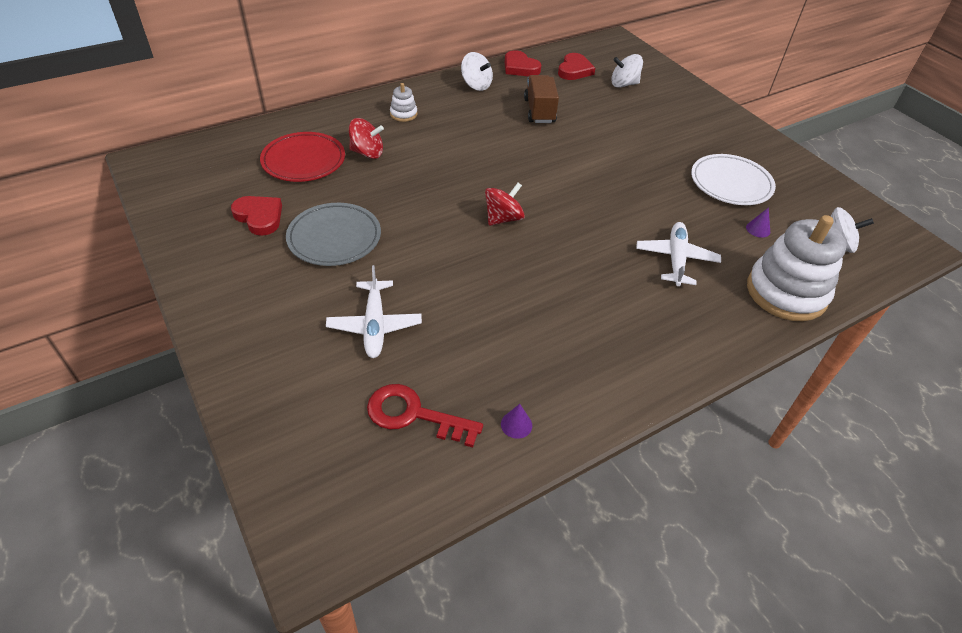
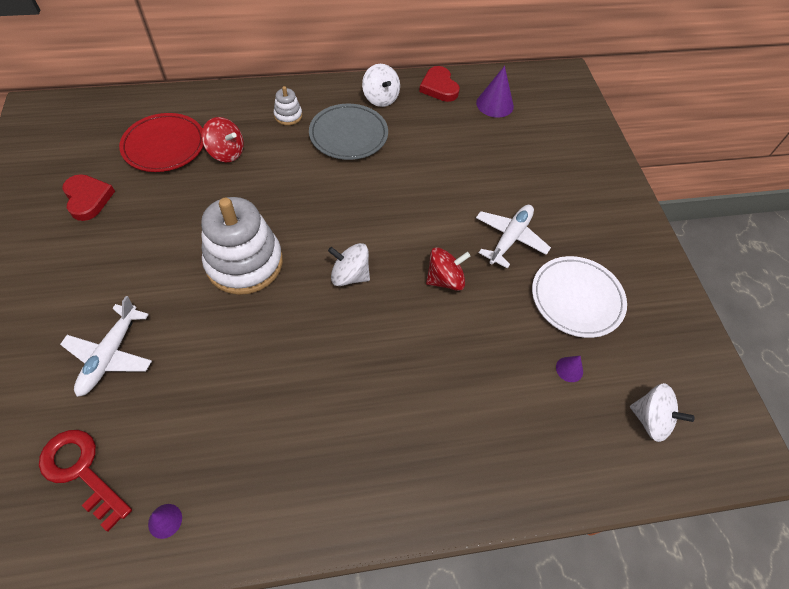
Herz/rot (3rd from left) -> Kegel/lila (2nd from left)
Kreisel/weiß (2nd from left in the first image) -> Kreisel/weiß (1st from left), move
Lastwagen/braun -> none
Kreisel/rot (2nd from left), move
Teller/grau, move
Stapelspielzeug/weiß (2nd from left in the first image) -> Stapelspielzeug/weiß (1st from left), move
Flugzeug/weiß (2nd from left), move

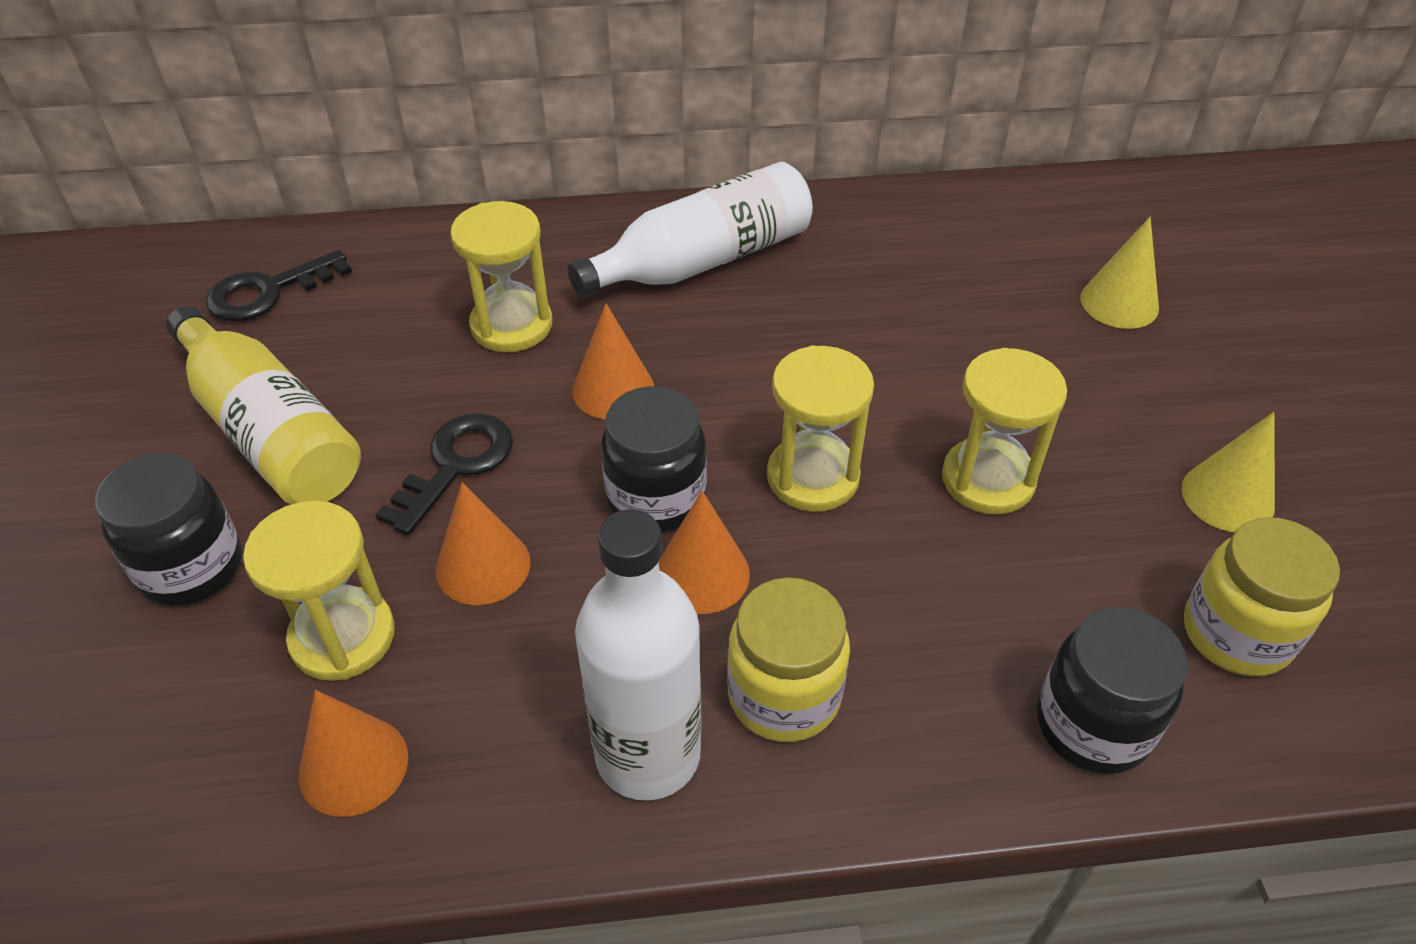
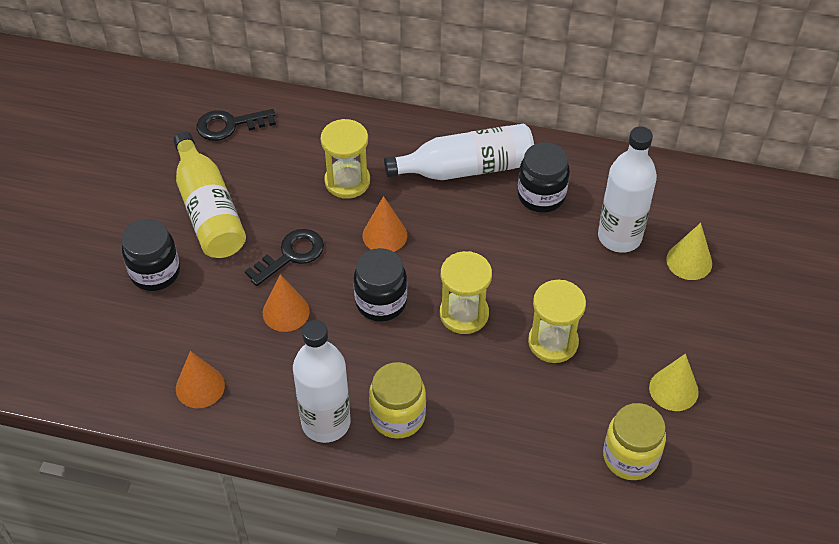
Kegel/orange (4th from left) -> none
Sanduhr/gelb (1st from left) -> none
Einmachglas/schwarz (3rd from left), move
none -> Flasche/weiß (3rd from left)

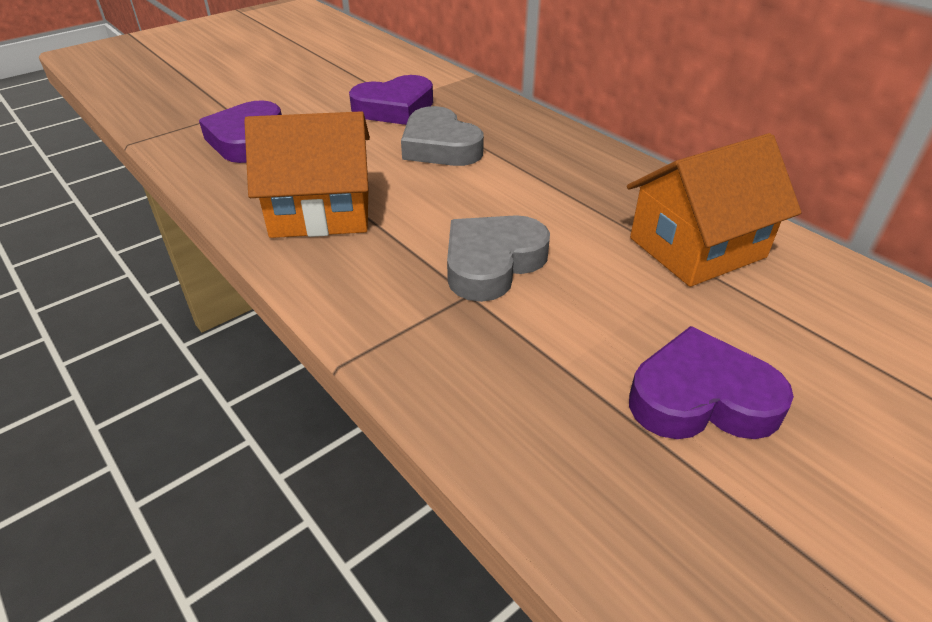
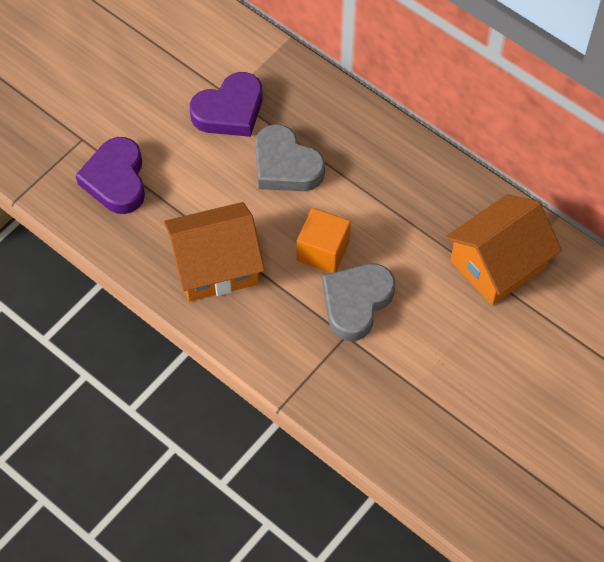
Herz/lila (3rd from left) -> none
none -> Kubus/orange

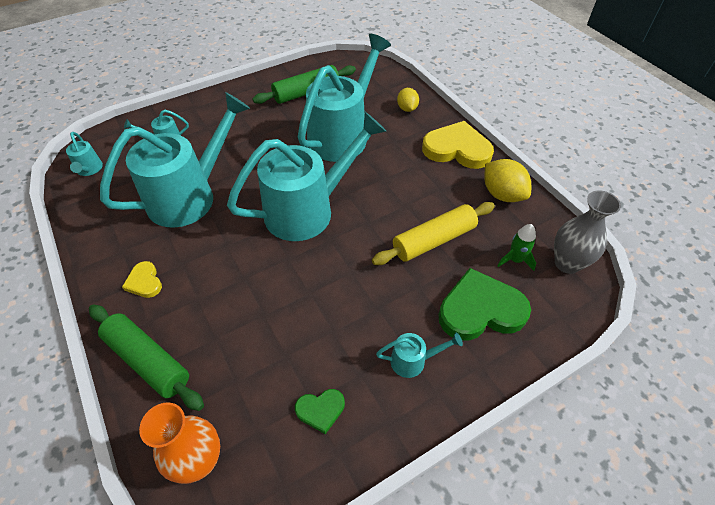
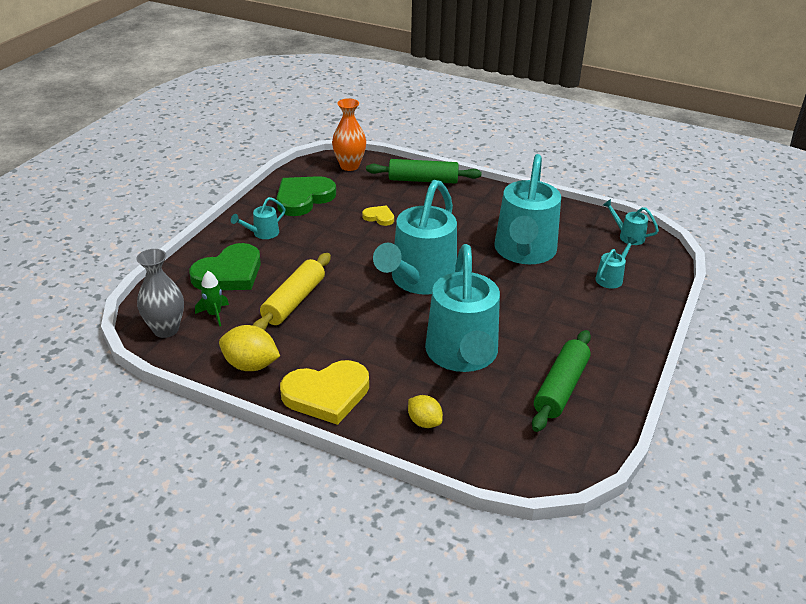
Herz/gelb (1st from left in the first image) -> Herz/gelb (2nd from left), move
Herz/grün (1st from left in the first image) -> Herz/grün (2nd from left), x2.04

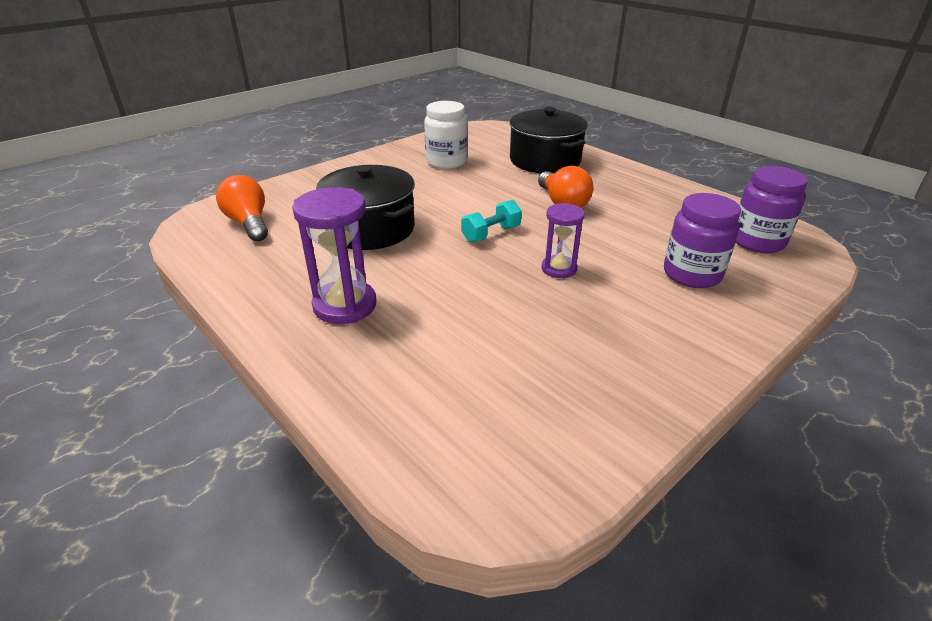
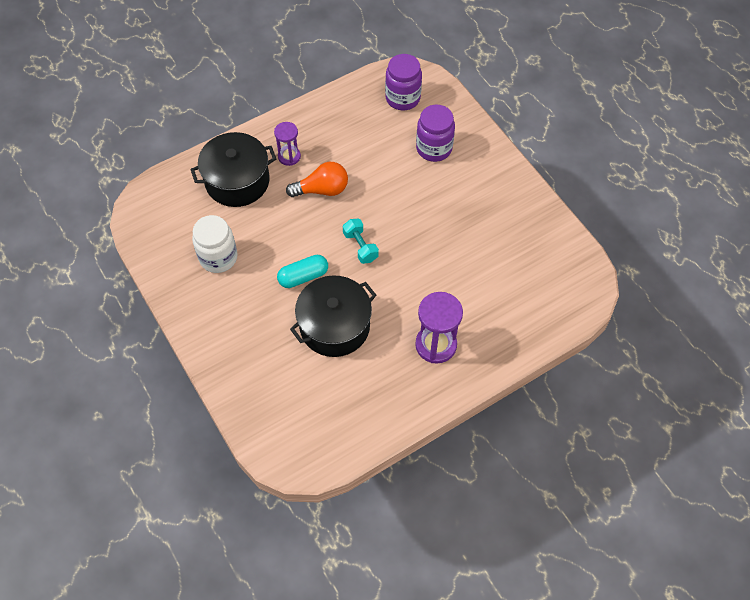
Glühbirne/orange (1st from left) -> none
Sanduhr/lila (2nd from left in the first image) -> Sanduhr/lila (1st from left), move
none -> Kapsel/türkis

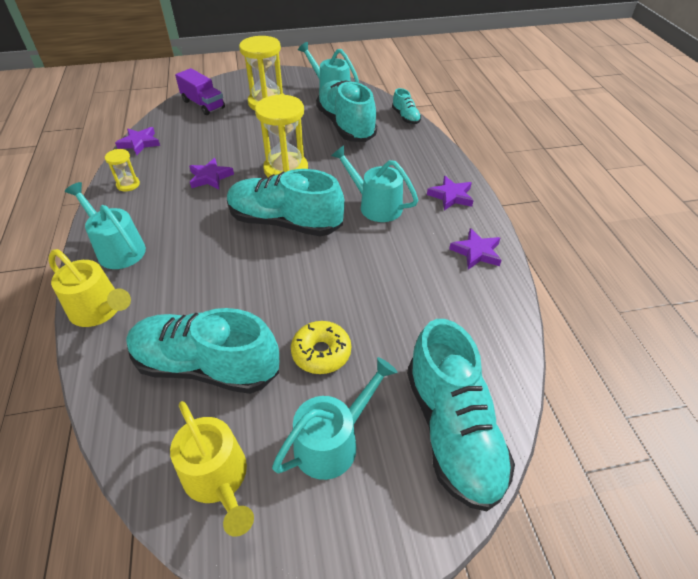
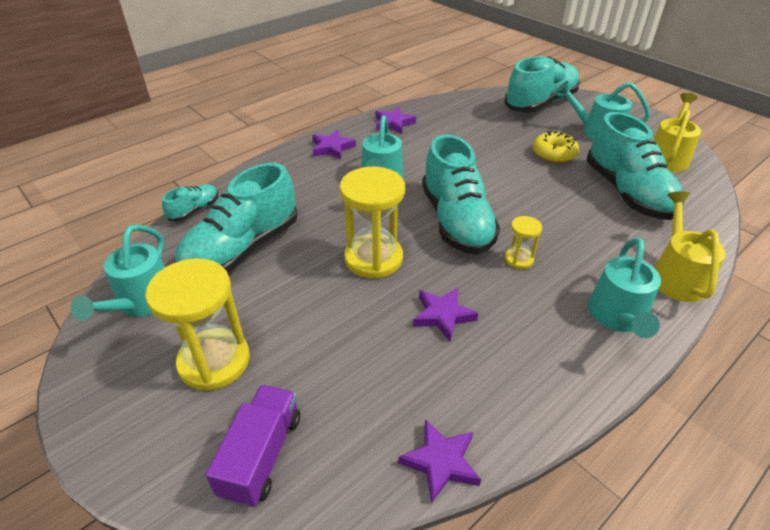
Sanduhr/gelb (1st from left in the first image) -> Sanduhr/gelb (3rd from left), move

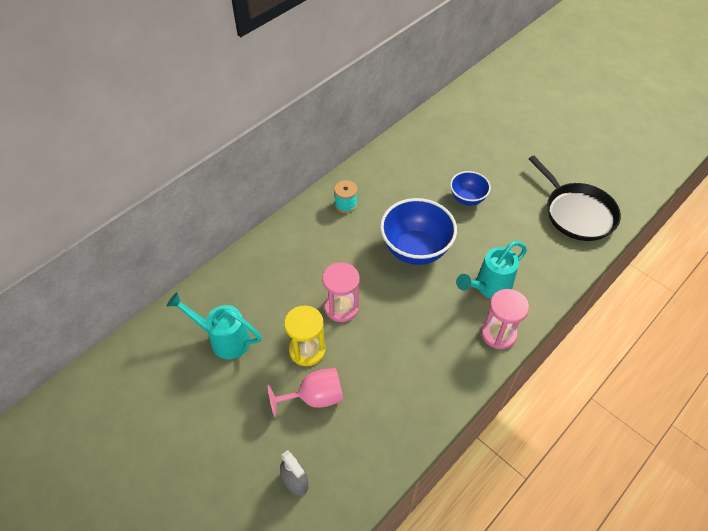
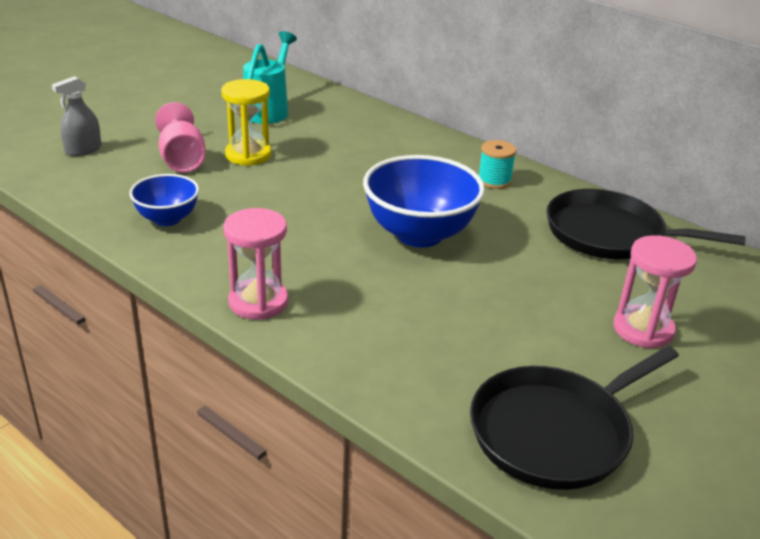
Schüssel/blau (2nd from left in the first image) -> Schüssel/blau (1st from left), move
Gießkanne/türkis (2nd from left) -> none
Sanduhr/rosa (1st from left in the first image) -> Sanduhr/rosa (2nd from left), move
none -> Pfanne/schwarz (2nd from left)

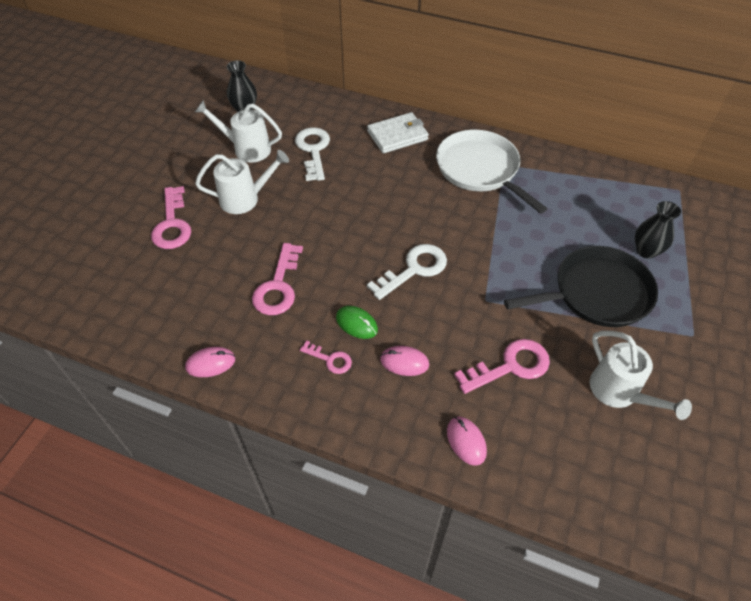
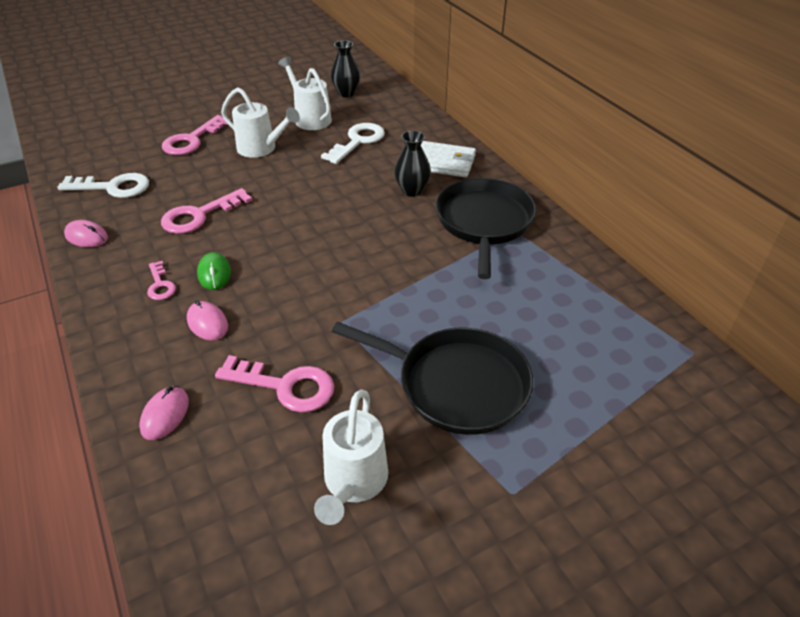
Pfanne/weiß -> Pfanne/schwarz (2nd from left)
Vase/schwarz (2nd from left), move
Schlüssel/weiß (2nd from left in the first image) -> Schlüssel/weiß (1st from left), move

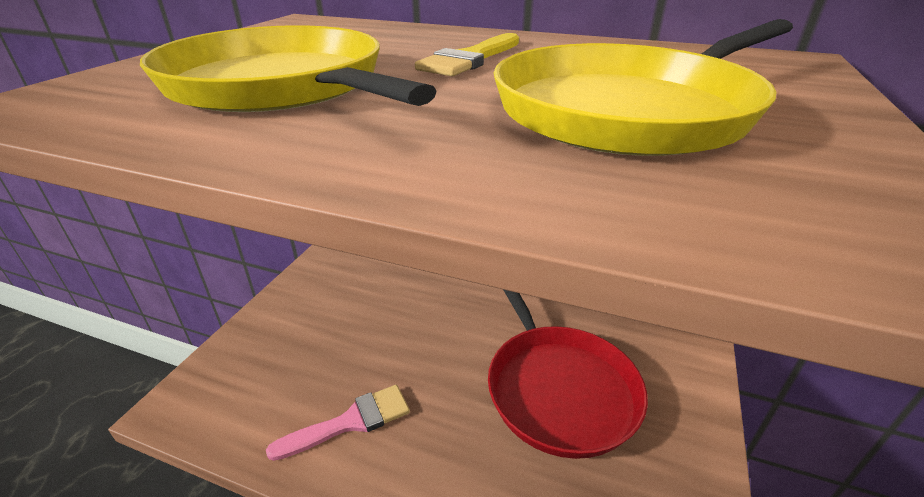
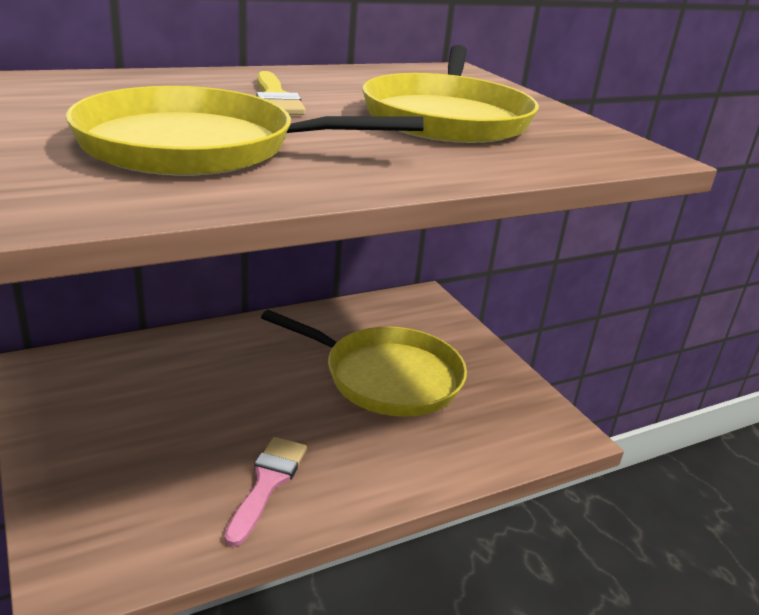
Pfanne/rot -> Pfanne/gelb (2nd from left)

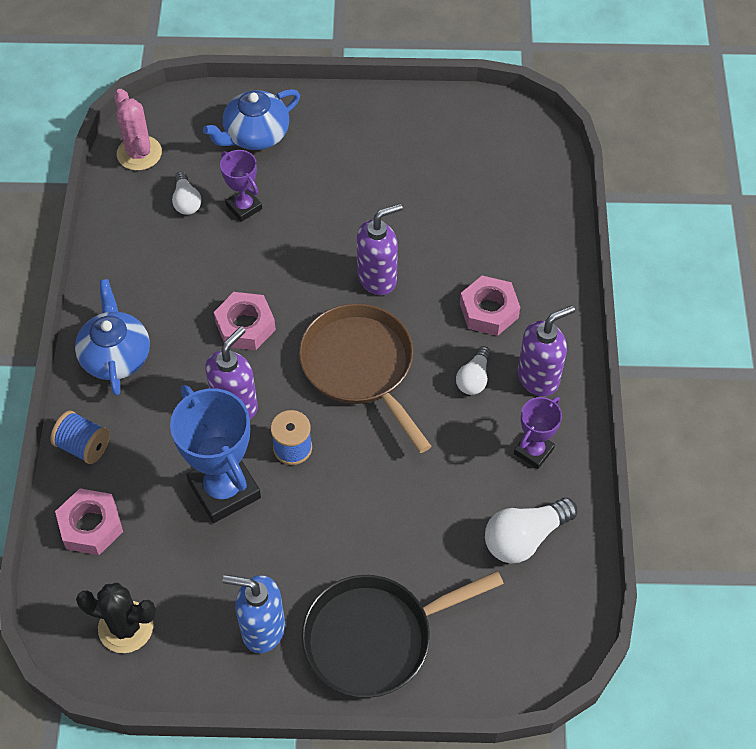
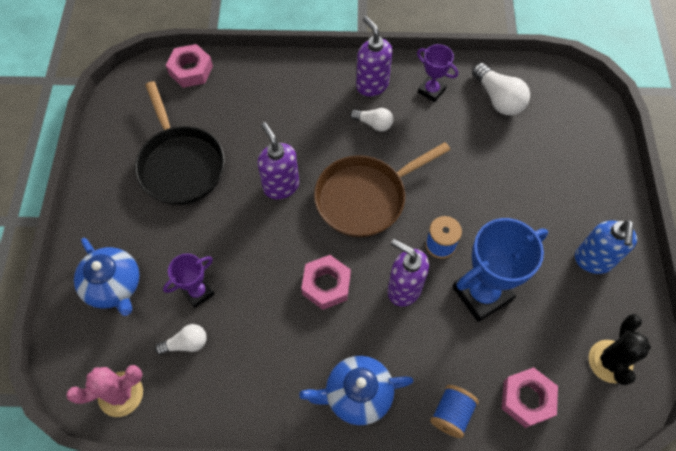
Sechskantmutter/rosa (3rd from left in the first image) -> Sechskantmutter/rosa (1st from left), move
Pfanne/schwarz, move

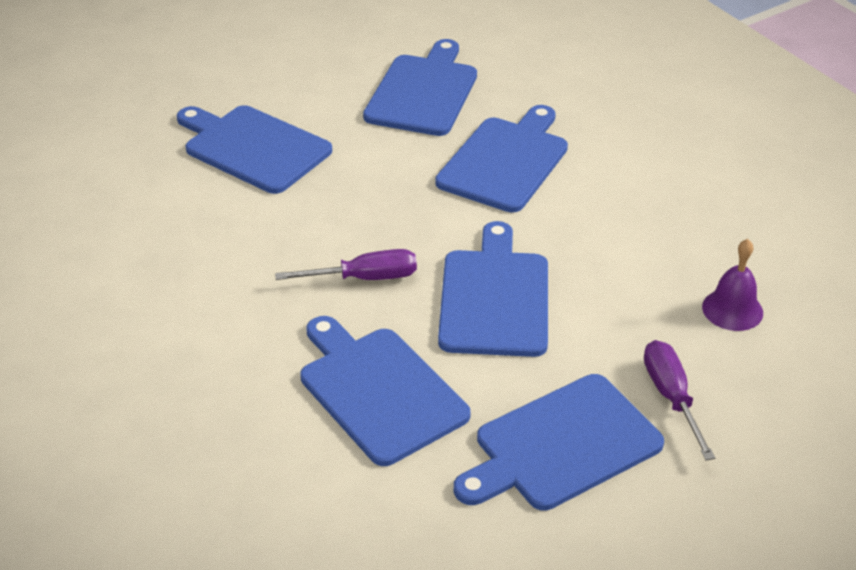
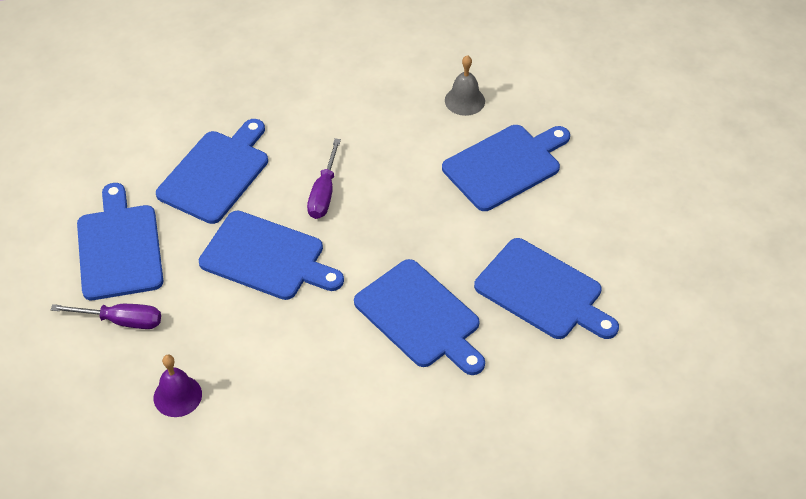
Schneidebrett/blau (2nd from left), 45 degrees counterclockwise
none -> Glocke/grau

